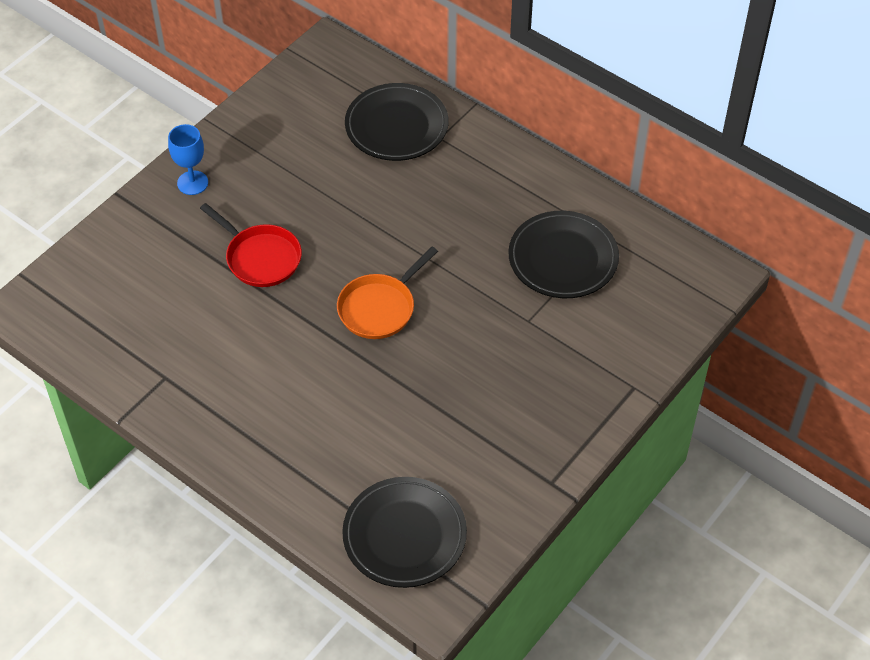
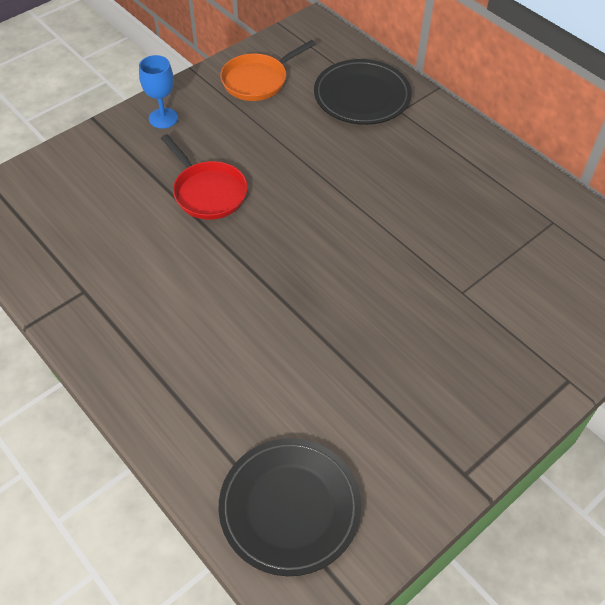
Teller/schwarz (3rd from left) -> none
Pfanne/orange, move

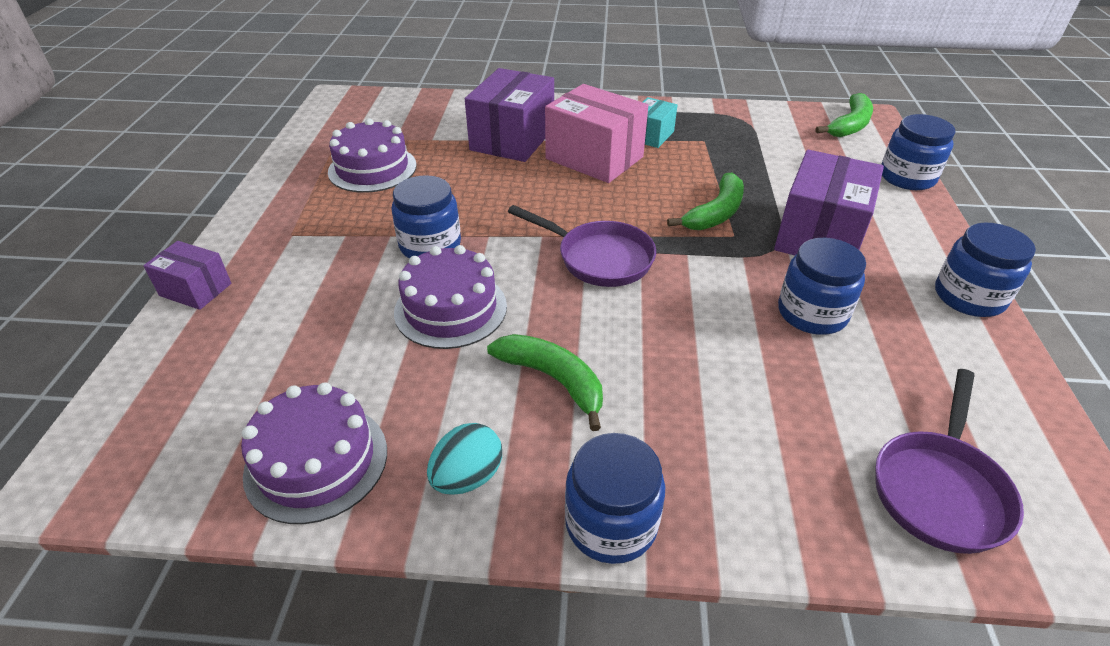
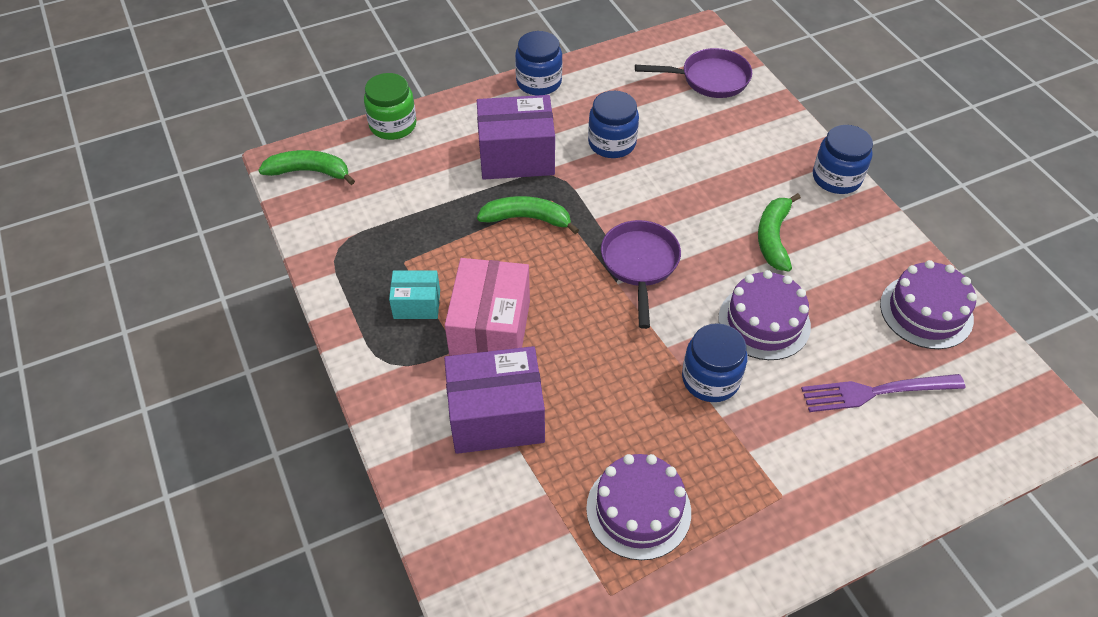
Einmachglas/blau (4th from left) -> Einmachglas/grün
Schachtel/lila (1st from left) -> none
Ei/türkis -> none
none -> Gabel/lila

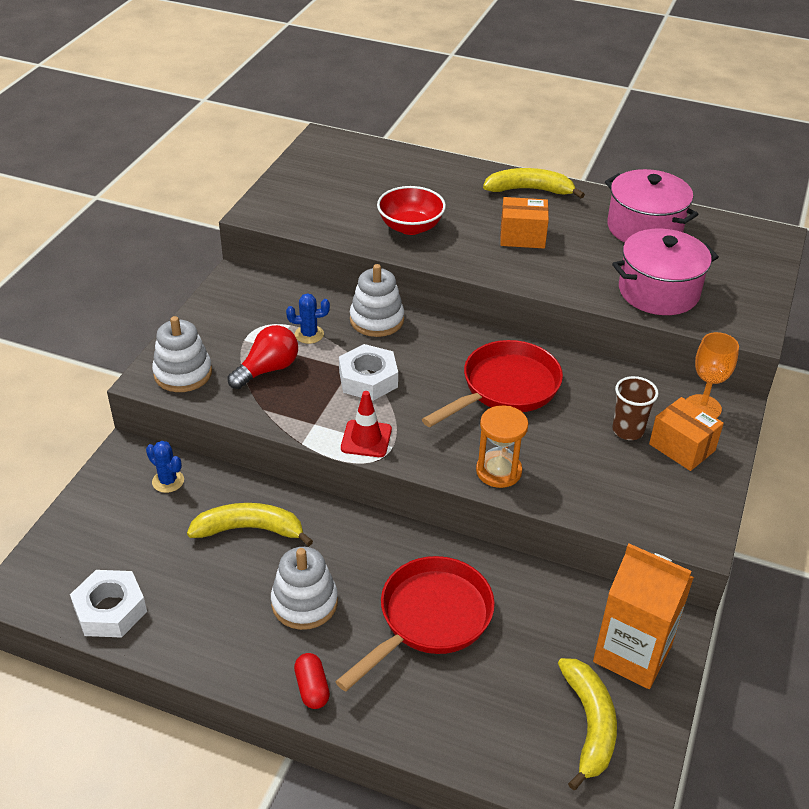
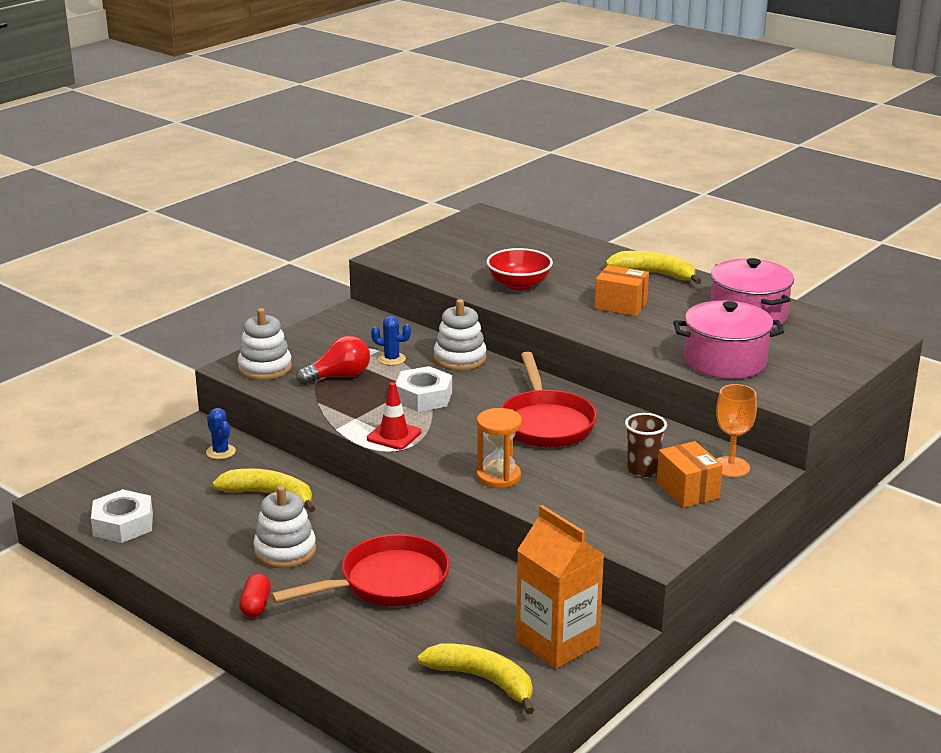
Pfanne/rot (2nd from left), 105 degrees clockwise
Banane/gelb (3rd from left in the first image) -> Banane/gelb (2nd from left), 75 degrees counterclockwise

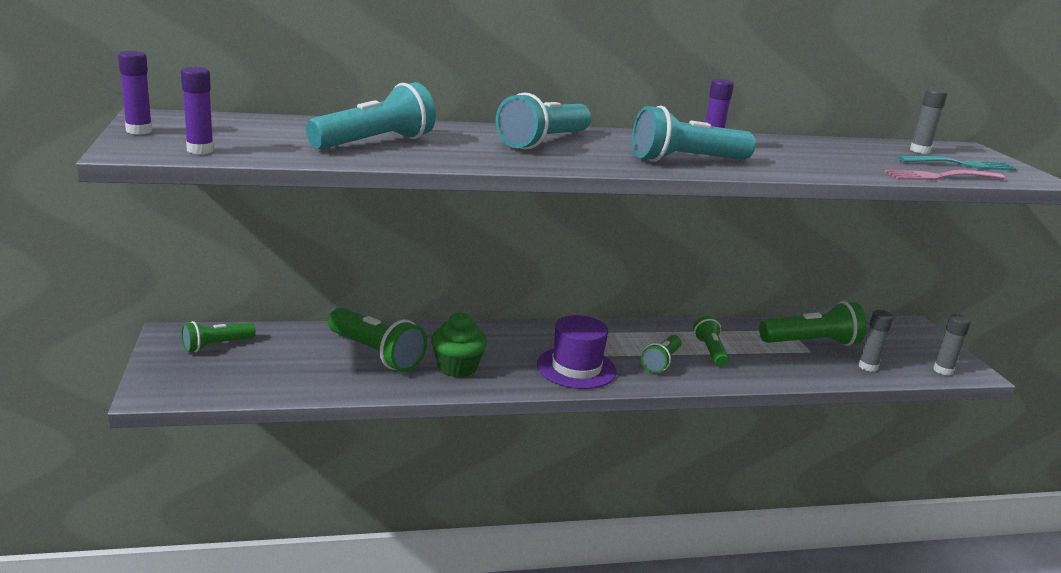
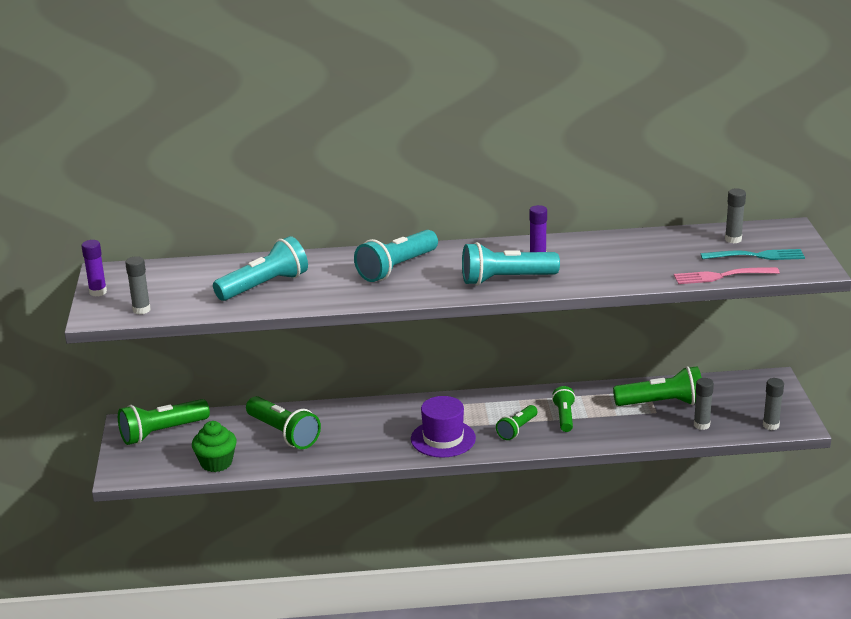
Klebestift/lila (2nd from left) -> Klebestift/grau (1st from left)
Muffin/grün, move
Taschenlampe/grün (1st from left), x1.67

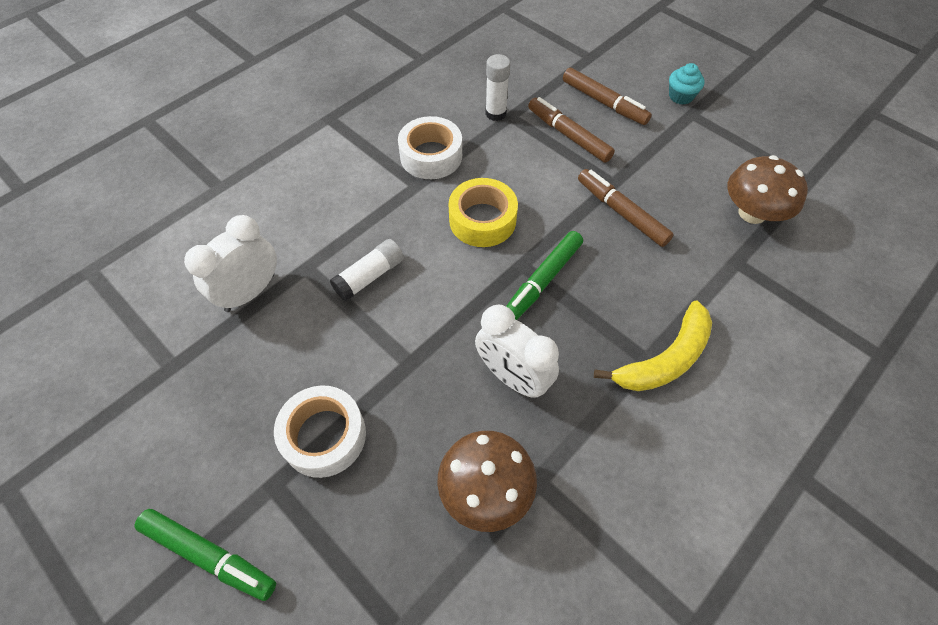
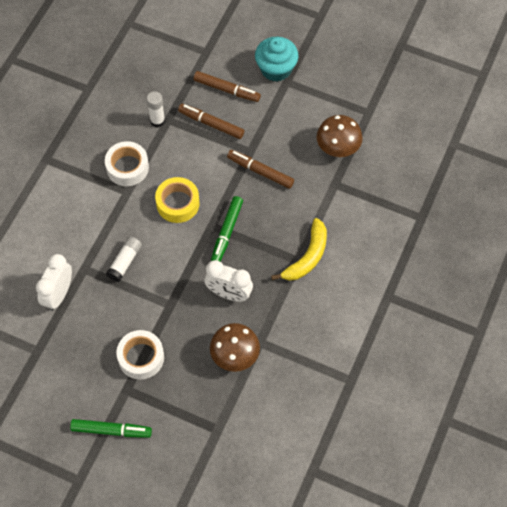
Muffin/türkis, x1.81

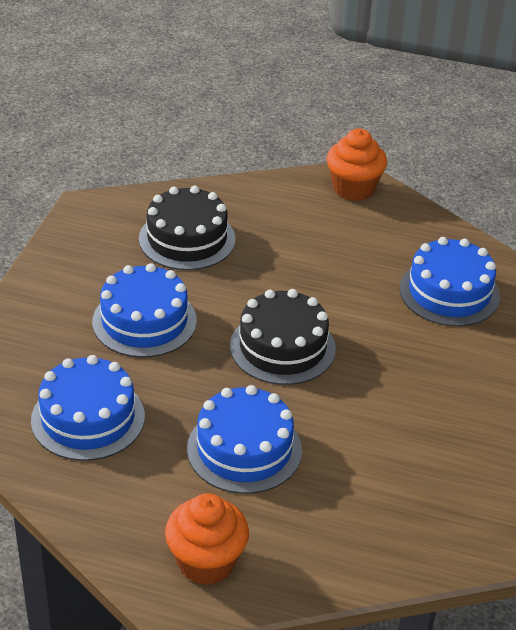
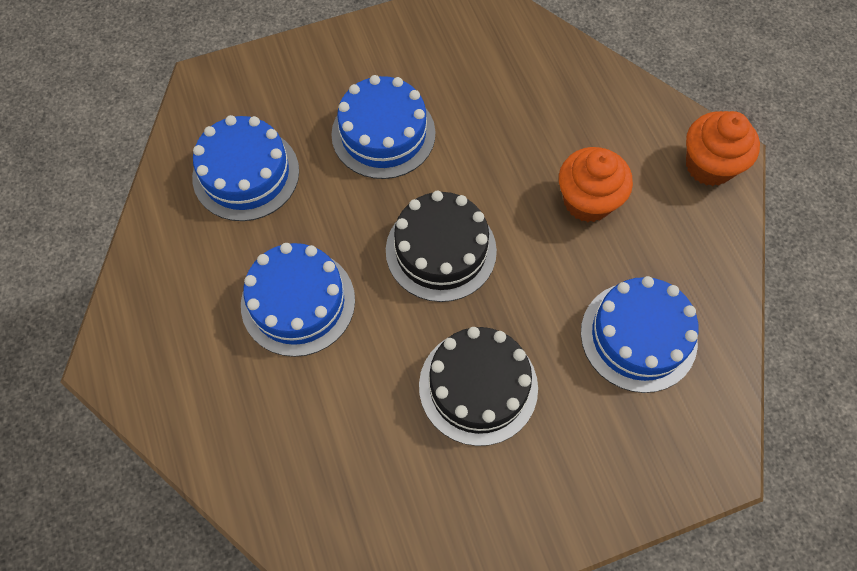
Kuchen/schwarz (1st from left in the first image) -> Kuchen/schwarz (2nd from left), move
Muffin/orange (1st from left), move

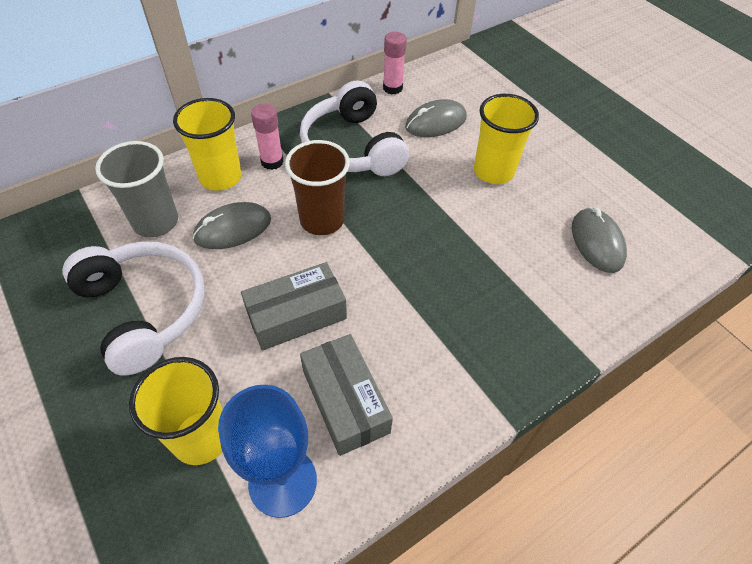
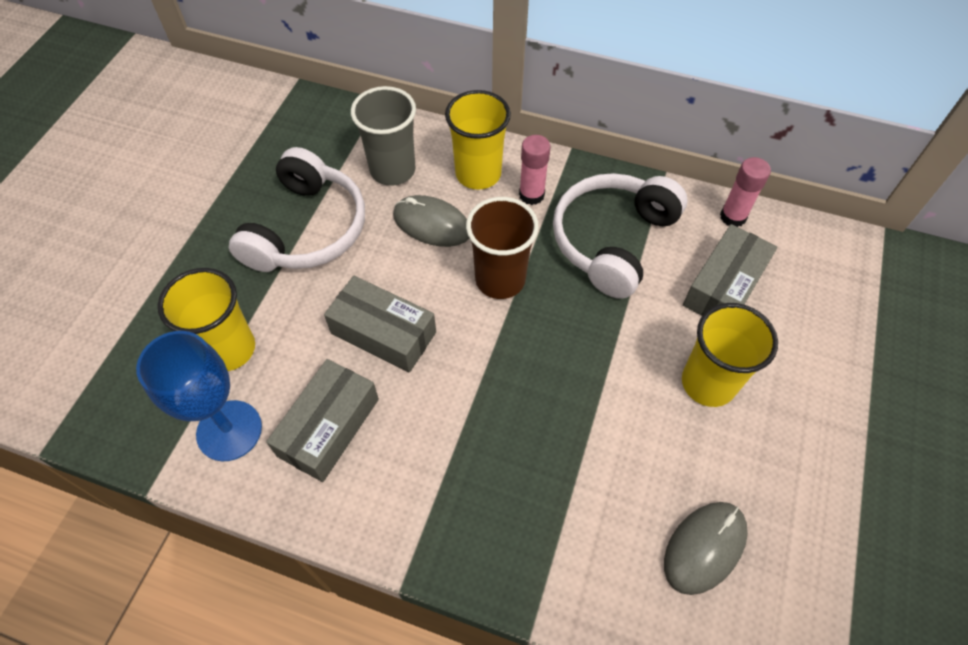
Computermaus/grau (2nd from left) -> Schachtel/grau (3rd from left)

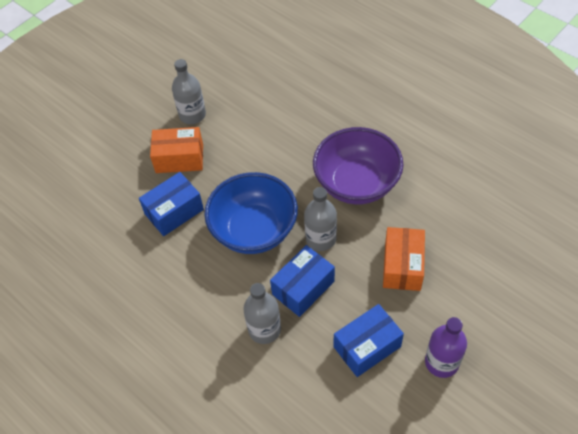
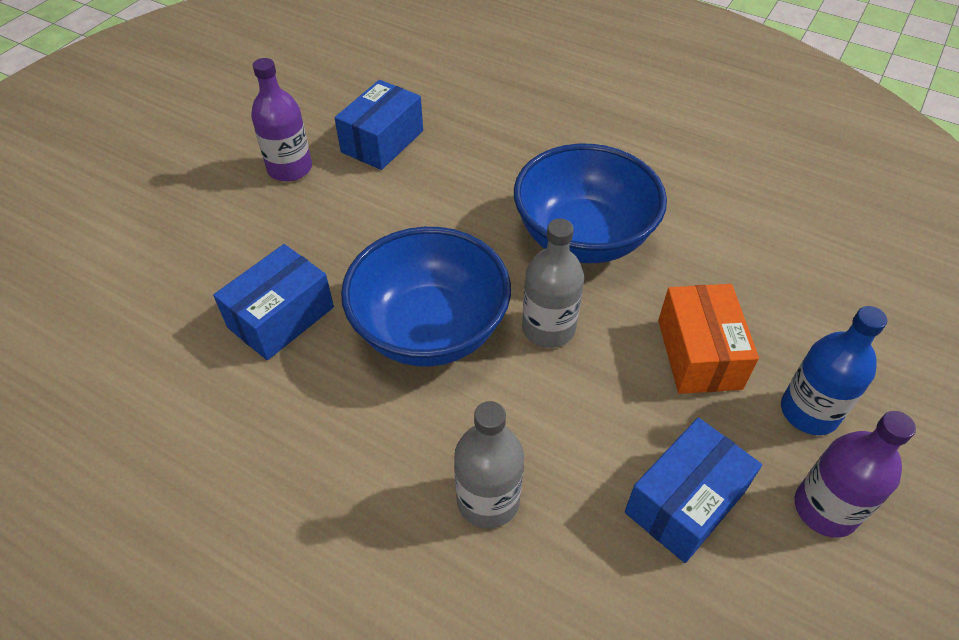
Flasche/grau (1st from left) -> Flasche/lila (1st from left)
Schachtel/orange (1st from left) -> none
Schüssel/lila -> Schüssel/blau (2nd from left)
Schachtel/blau (2nd from left), move
none -> Flasche/blau

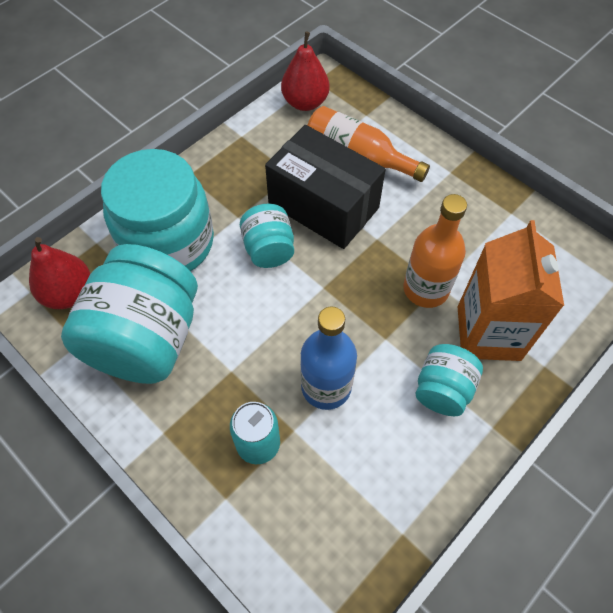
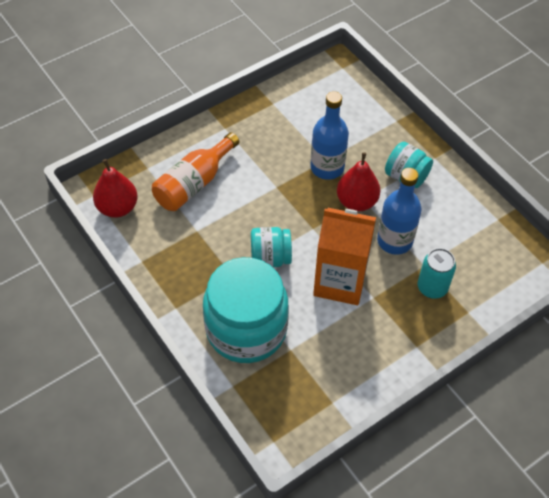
Schachtel/schwarz -> none
Flasche/orange (2nd from left) -> Flasche/blau (1st from left)
Getränkekarton/orange, move
Birne/rot (1st from left in the first image) -> Birne/rot (2nd from left), move
Einmachglas/türkis (1st from left) -> none

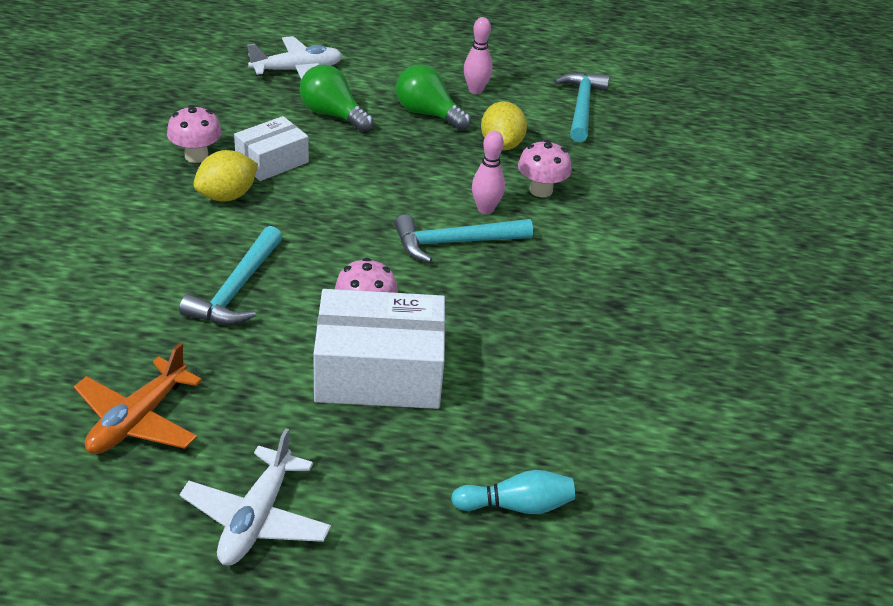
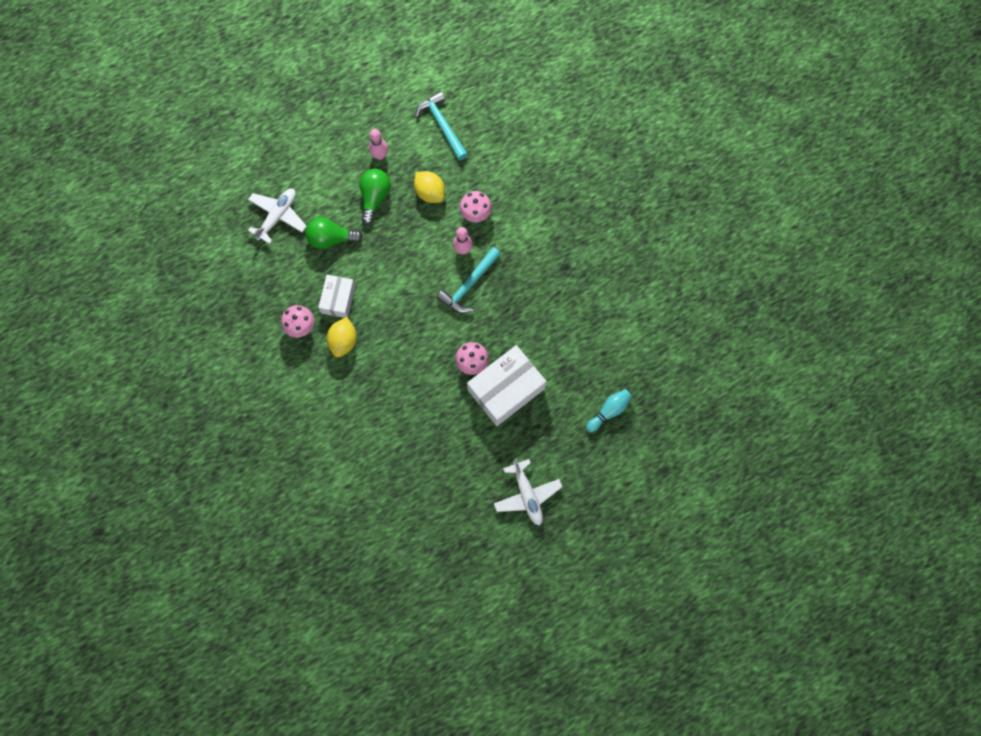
Glühbirne/grün (2nd from left), 105 degrees clockwise
Hammer/türkis (1st from left) -> none
Flugzeug/orange -> none

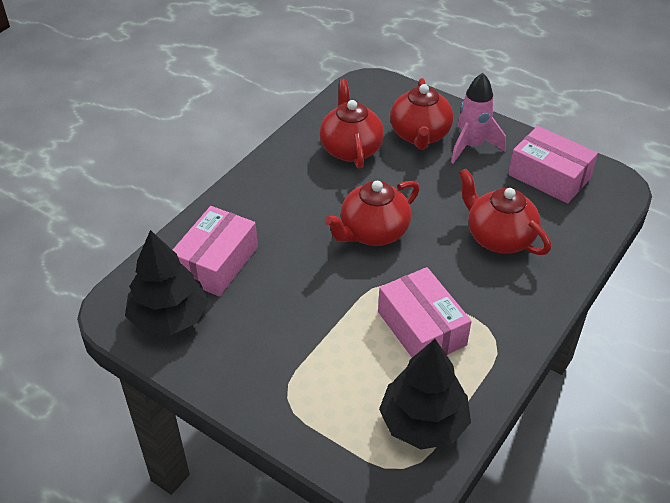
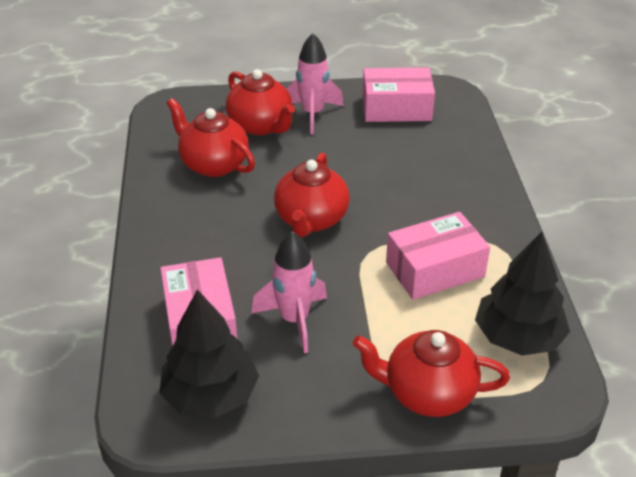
Teekanne/rot (4th from left), move
Schachtel/rosa (2nd from left in the first image) -> Schachtel/rosa (3rd from left), 45 degrees counterclockwise
none -> Rakete/rosa (1st from left)

